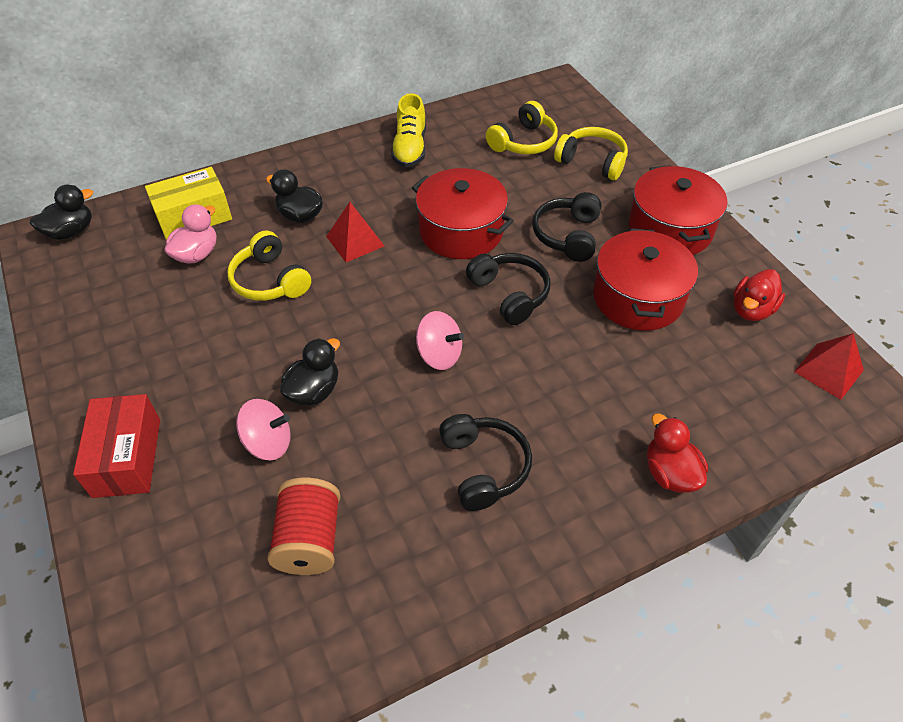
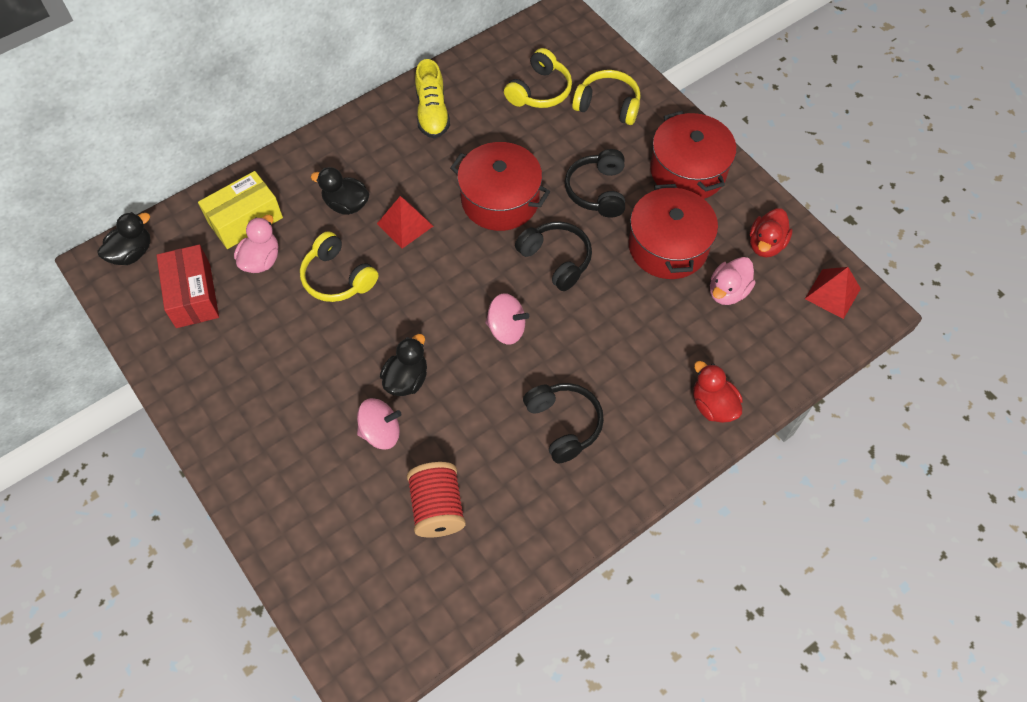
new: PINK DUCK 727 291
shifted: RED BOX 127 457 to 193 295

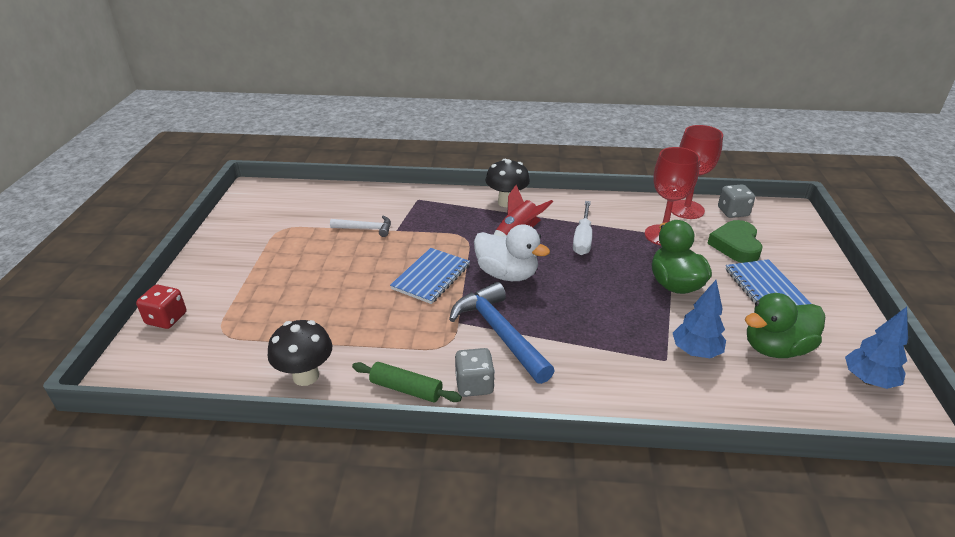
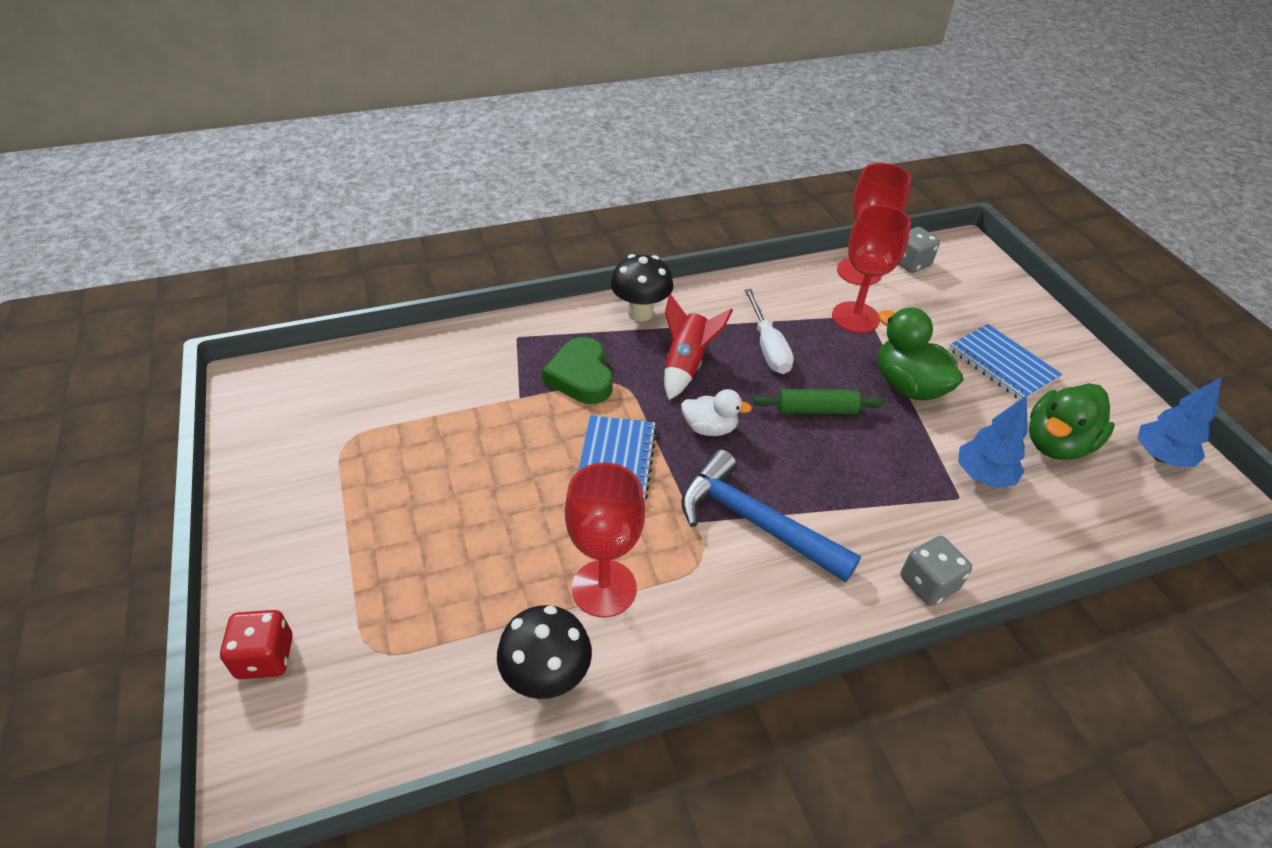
gone: WHITE HAMMER 365 228
new: RED GOBLET 604 588
shifted: GREEN ROLLING PIN 406 389 to 816 409; GREY DICE 474 385 to 928 583; GREEN HEART 736 245 to 581 376
scaled: WHITE DUCK 507 274 = 709 428 x0.61

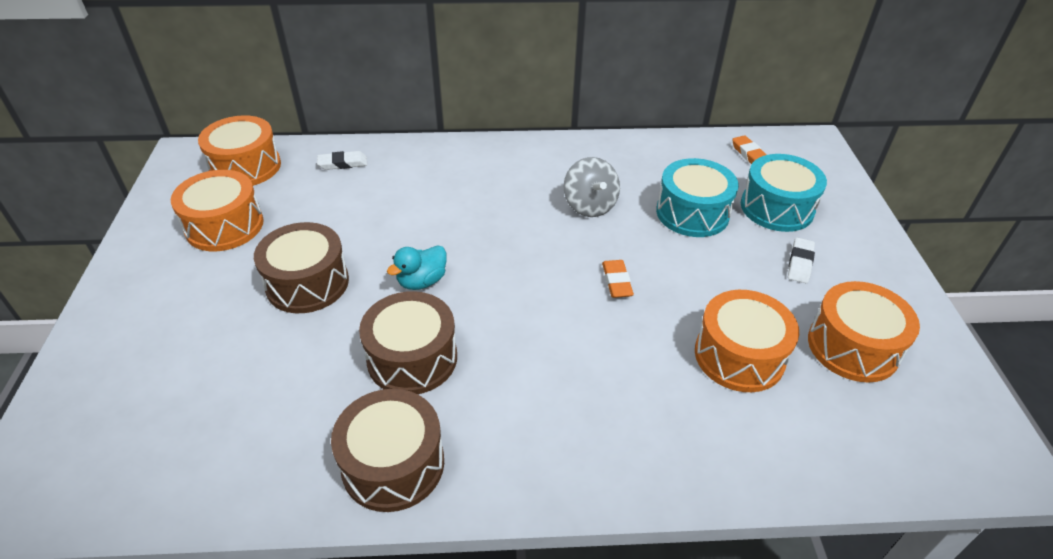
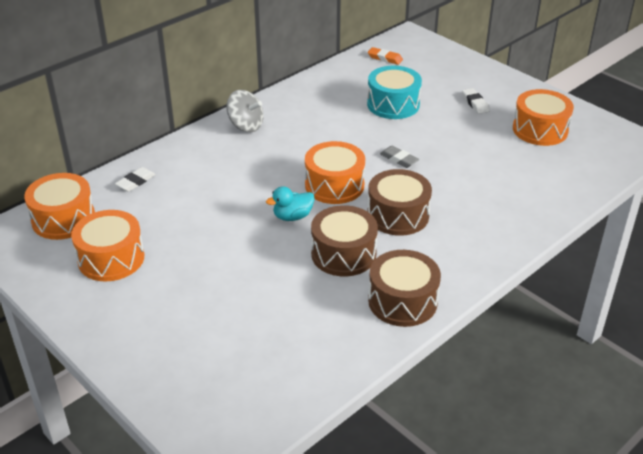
gone: TURQUOISE DRUM 777 208
shifted: BROWN DRUM 307 283 to 398 215; GREY SPINNING TOP 590 205 to 246 126; ORANGE DRUM 739 356 to 334 185
repainted: ORANGE ERASER 616 281 to GREY ERASER 399 159
rotated: TURQUOISE DUCK 422 281 = 292 216 60 degrees clockwise

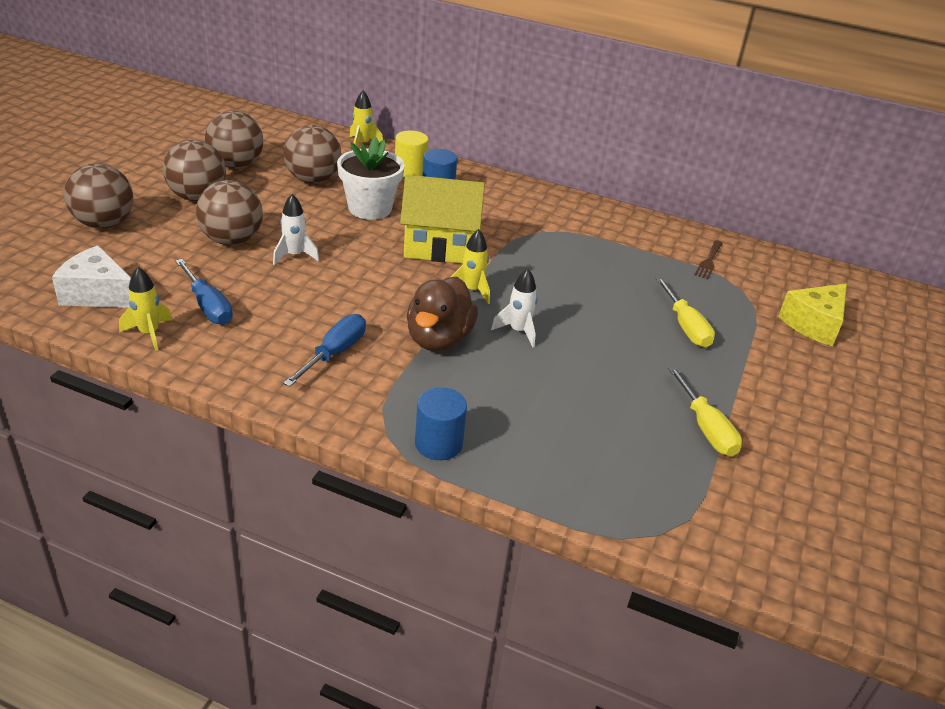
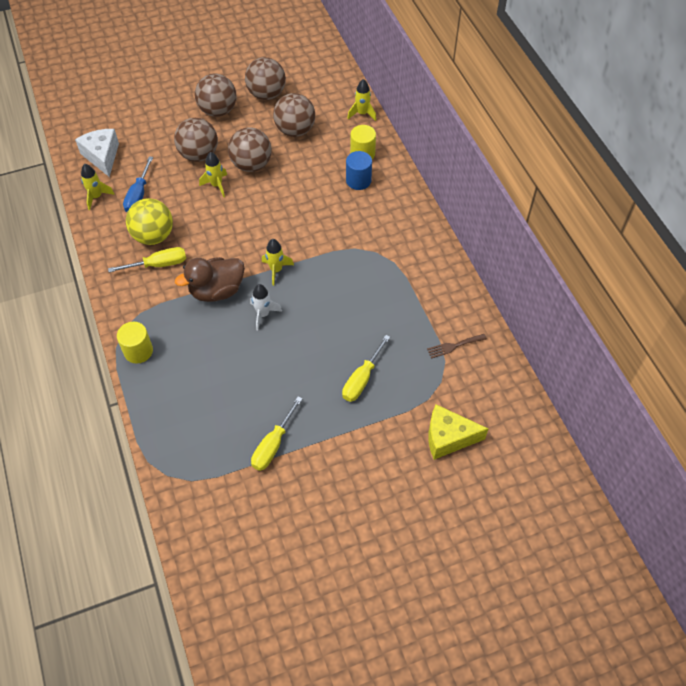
gone: WHITE FLOWER POT 370 208; YELLOW HOUSE 440 247
new: YELLOW BALL 153 236
shifted: BROWN BALL 104 224 to 251 165
repainted: WHITE ROCKET 294 255 to YELLOW ROCKET 216 185; BLUE SCREWDRIVER 334 353 to YELLOW SCREWDRIVER 158 265; BLUE CYLINDER 438 444 to YELLOW CYLINDER 138 351

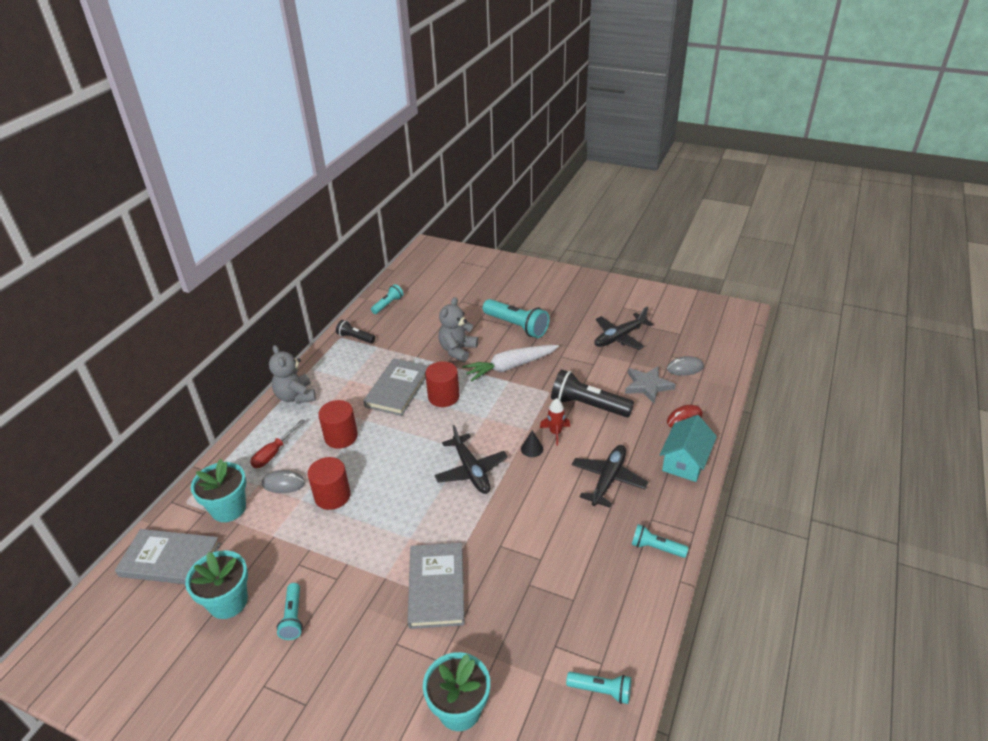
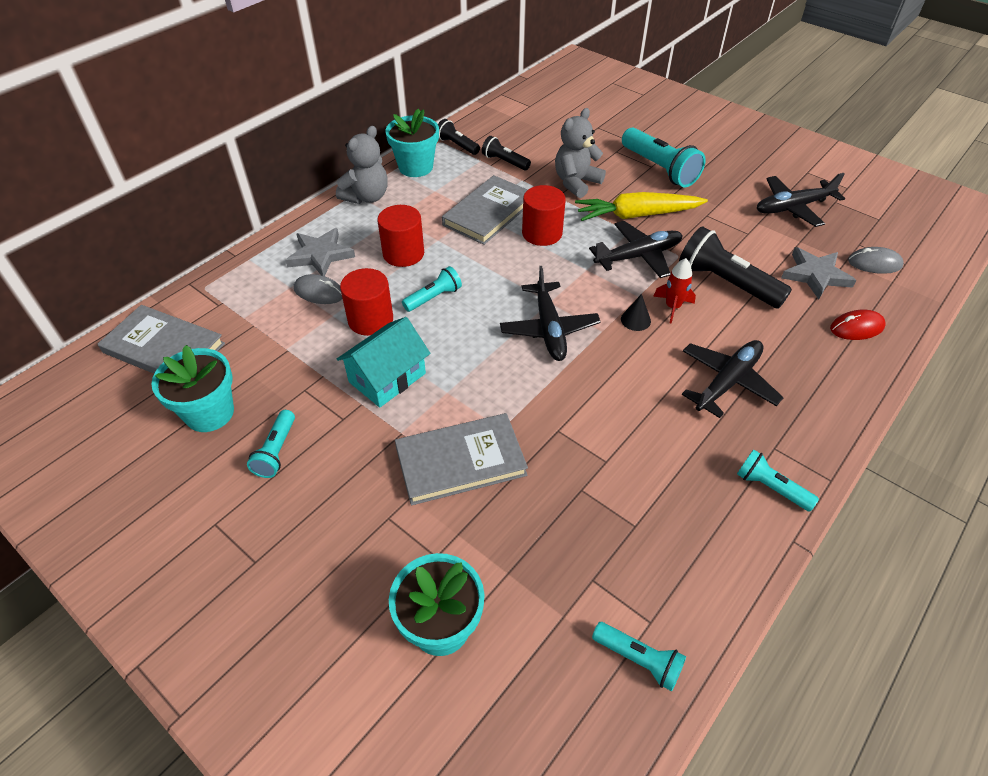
new: BLACK FLASHLIGHT 504 162; BLACK PLANE 638 256
shifted: TURQUOISE FLOWER POT 228 508 to 415 167; TURQUOISE FLASHLIGHT 388 304 to 434 297; TURQUOISE HOUSE 685 461 to 387 377
swapped: RED SCREWDRIVER 274 453 to GREY STAR 320 255
repainted: WHITE CARROT 510 367 to YELLOW CARROT 637 215
rotated: GREY TEDDY BEAR 295 396 = 366 197 135 degrees counterclockwise; GREY BOOK 436 587 = 460 461 60 degrees clockwise

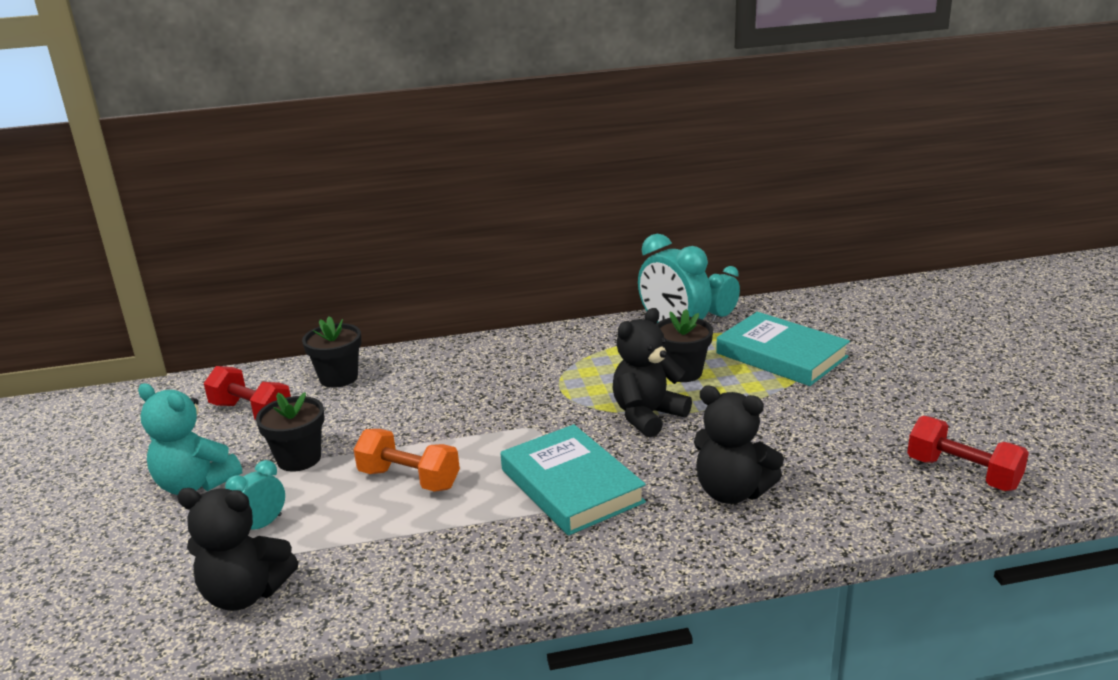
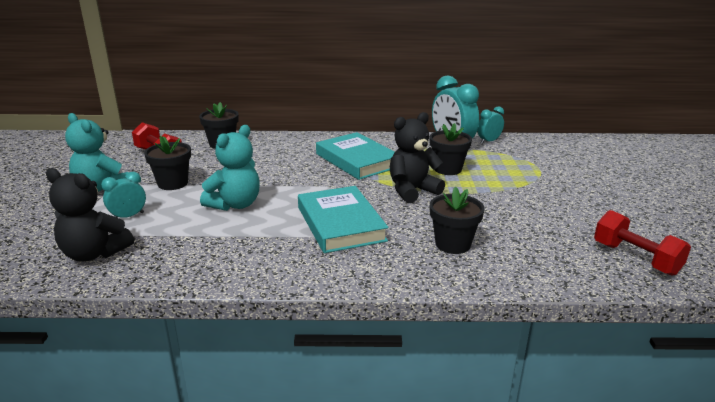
shifted: TURQUOISE BOOK 781 355 to 357 160
swapped: ORANGE DUMBBELL 409 479 to TURQUOISE TEDDY BEAR 235 204; BLACK TEDDY BEAR 732 492 to BLACK FLOWER POT 453 244

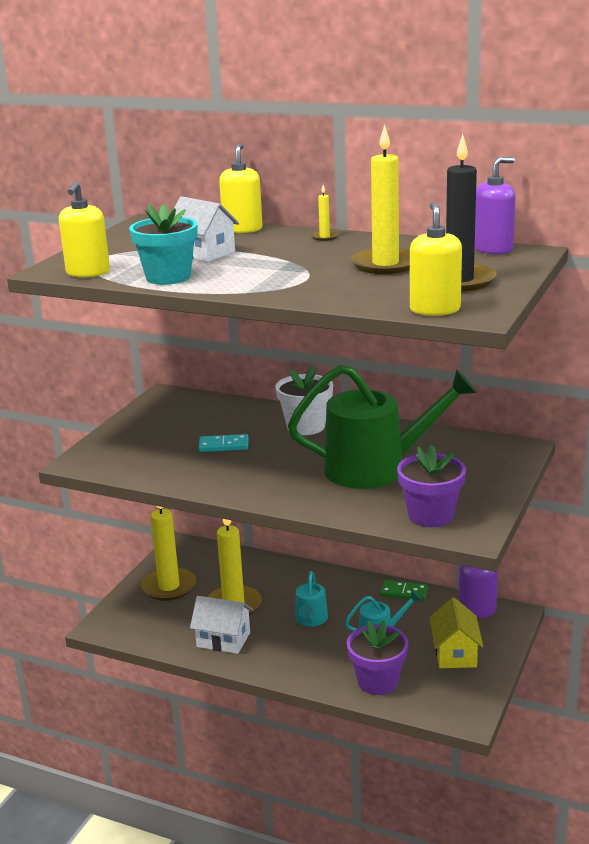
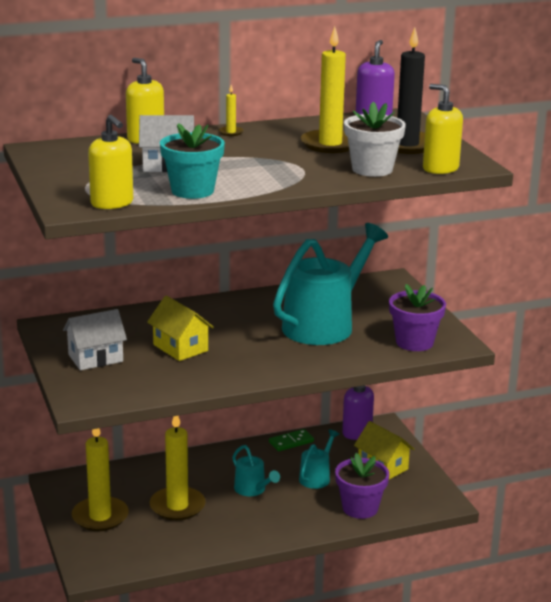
shifted: WHITE HOUSE 223 640 to 95 358; WHITE FLOWER POT 306 426 to 372 169
swapped: TURQUOISE DOMINO 223 445 to YELLOW HOUSE 180 348
repainted: GREEN WATERING CAN 377 468 to TURQUOISE WATERING CAN 324 324

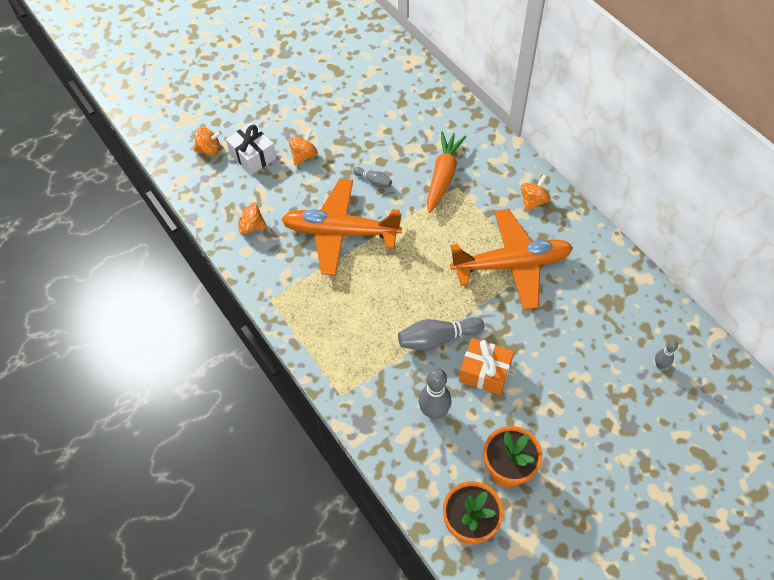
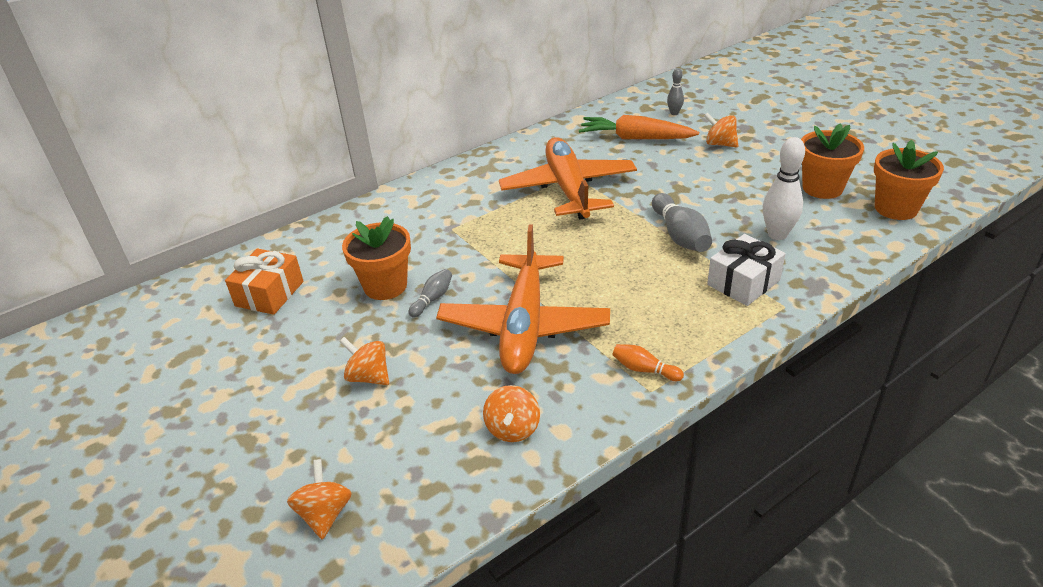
new: ORANGE FLOWER POT 385 286; ORANGE BOWLING PIN 644 370
shifted: WHITE GIFT 253 156 to 743 282; ORANGE CARROT 443 176 to 636 138; ORANGE GIFT 485 372 to 269 294; ORANGE SPINNING TOP 533 201 to 720 144
repainted: GREY BOWLING PIN 434 412 to WHITE BOWLING PIN 777 234

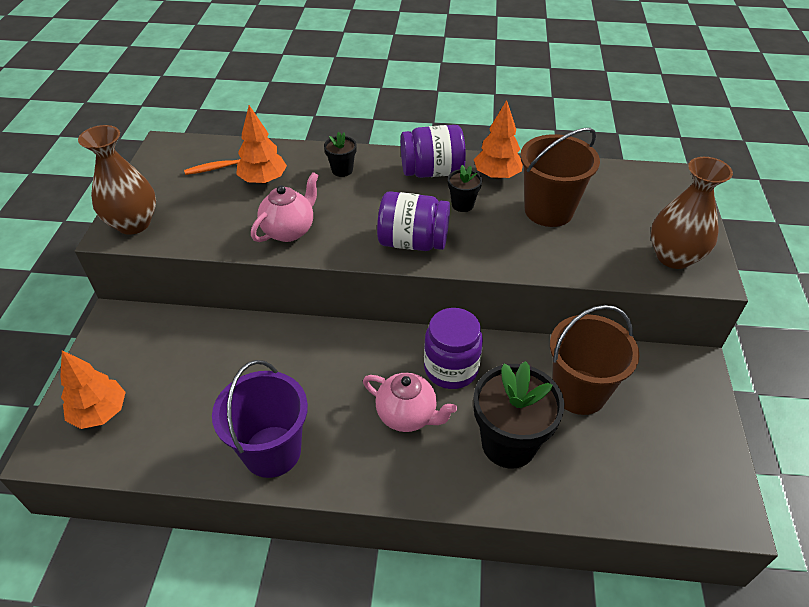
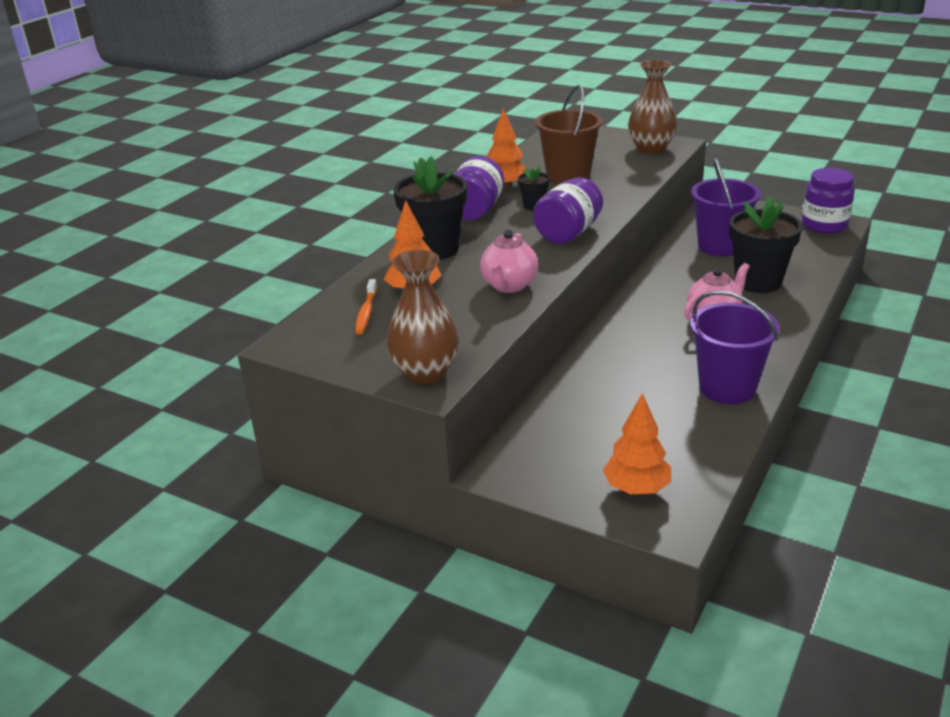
shifted: PURPLE JAR 451 368 to 824 225
repainted: BROWN BUCKET 579 392 to PURPLE BUCKET 720 246
rotated: PINK TEAPOT 289 230 = 509 286 135 degrees counterclockwise
scaled: BLACK FLOWER POT 342 170 = 435 249 x2.08

